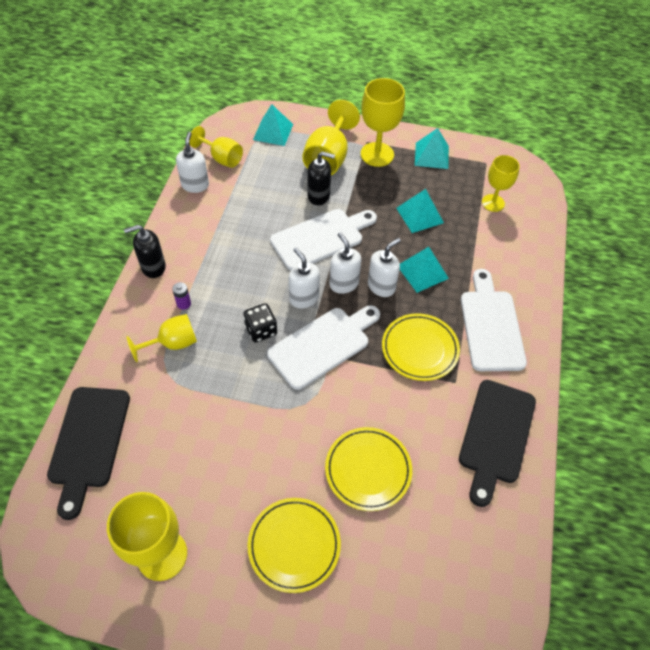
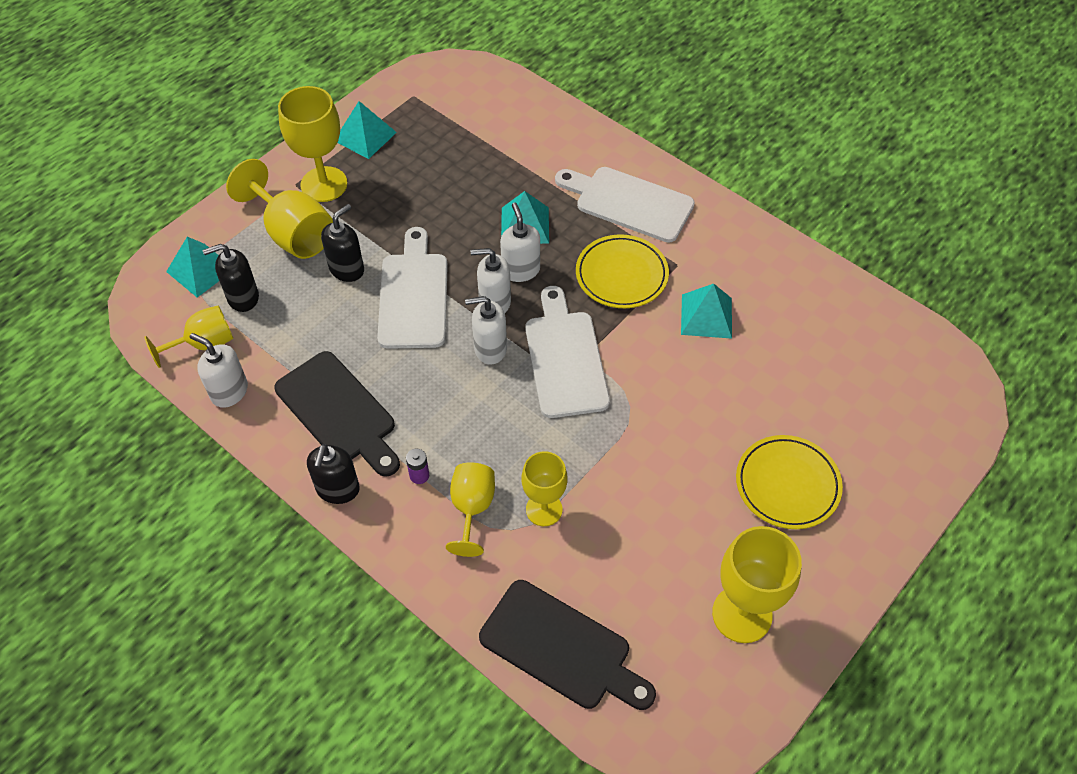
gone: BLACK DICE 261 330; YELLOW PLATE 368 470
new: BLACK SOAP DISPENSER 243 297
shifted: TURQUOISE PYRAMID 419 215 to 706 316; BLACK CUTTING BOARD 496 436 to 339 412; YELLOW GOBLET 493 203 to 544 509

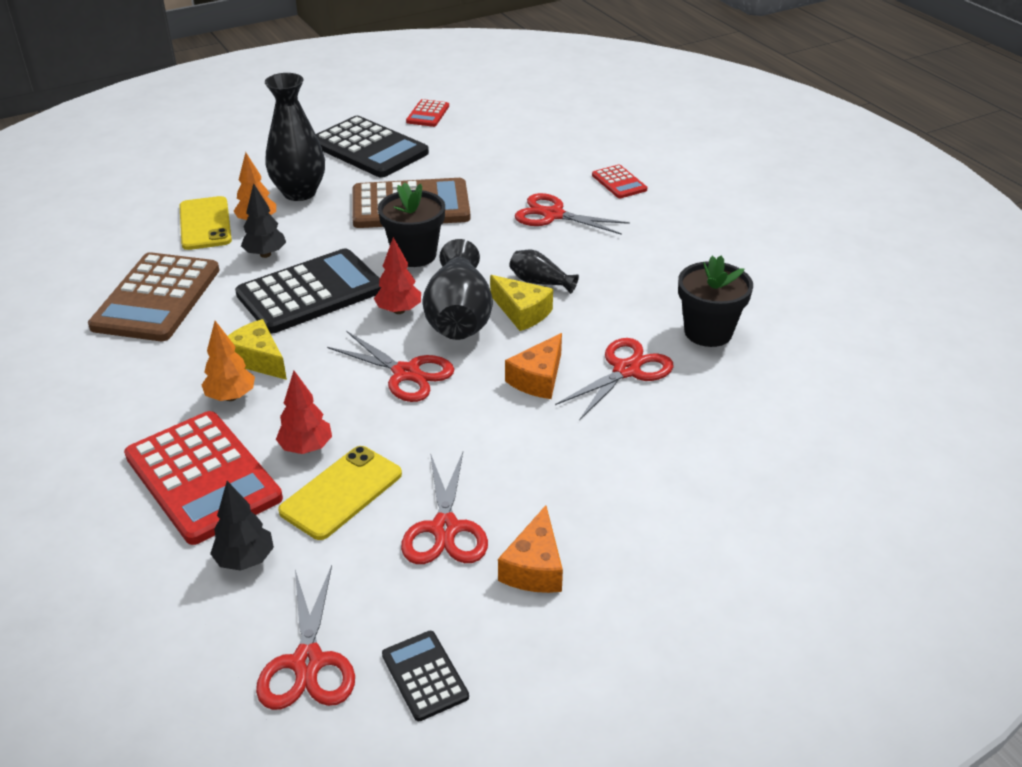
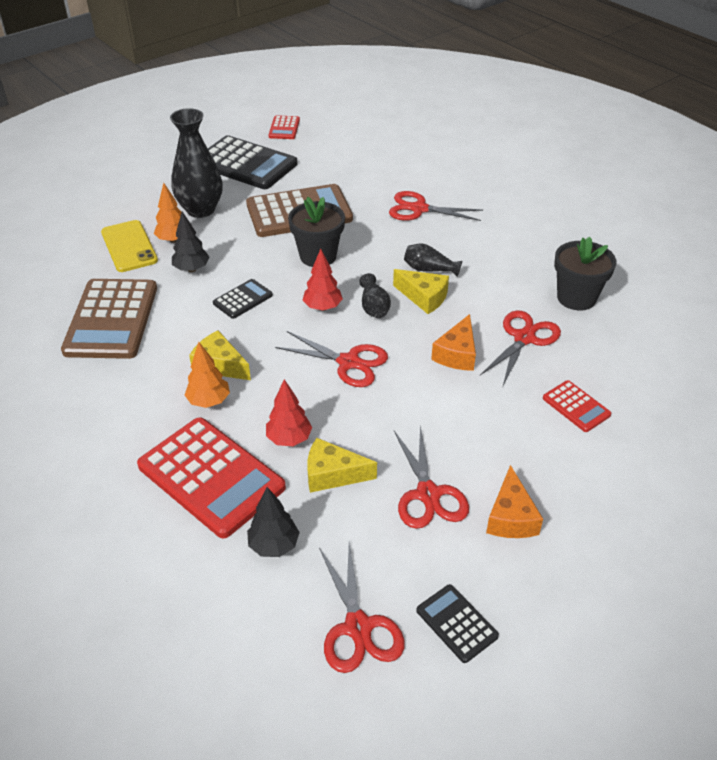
shifted: RED CALCULATOR 619 182 to 576 406
swapped: YELLOW PHONE 341 492 to YELLOW CHEESE 332 474
scaled: BLACK CALCULATOR 310 292 = 243 299 x0.48; BLACK VASE 459 316 = 374 307 x0.51

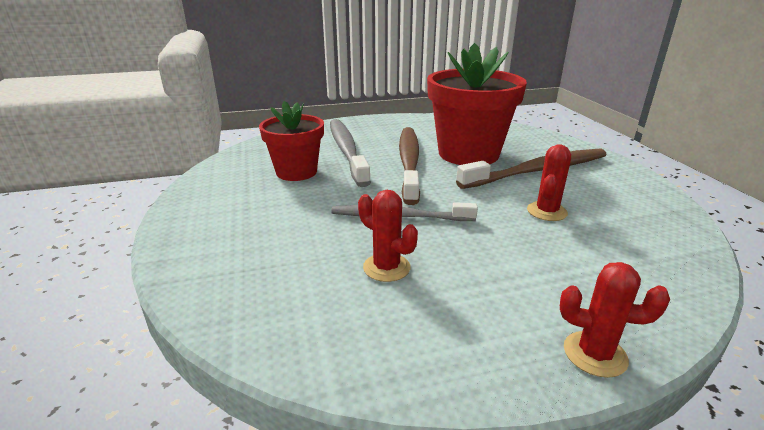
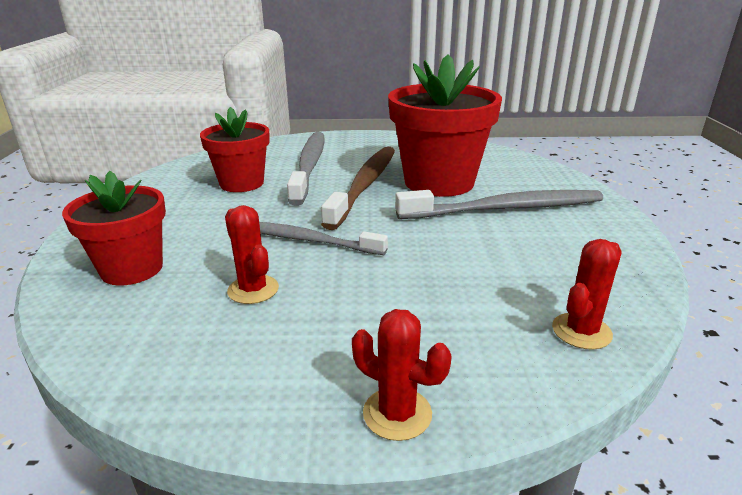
new: RED FLOWER POT 132 269
shifted: RED CACTUS 546 211 to 581 331
repainted: BROWN TOOTHBRUSH 538 170 to GREY TOOTHBRUSH 506 209

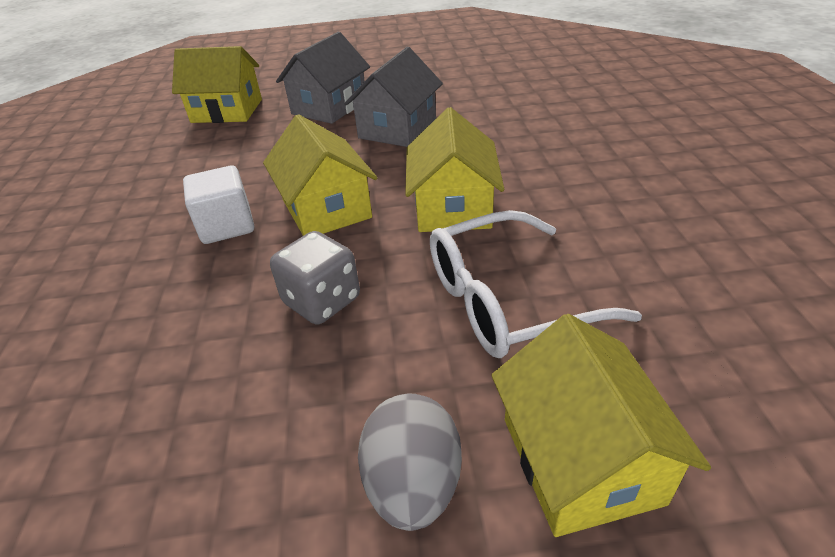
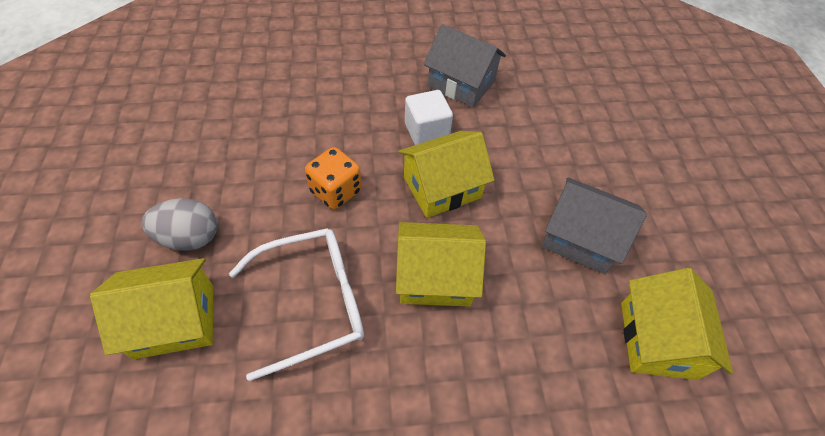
shifted: YELLOW HOUSE 227 111 to 657 339; GREY HOUSE 329 107 to 461 84
repainted: GREY DICE 322 301 to ORANGE DICE 335 191
rotated: WHITE GLASSES 508 300 = 312 302 90 degrees clockwise

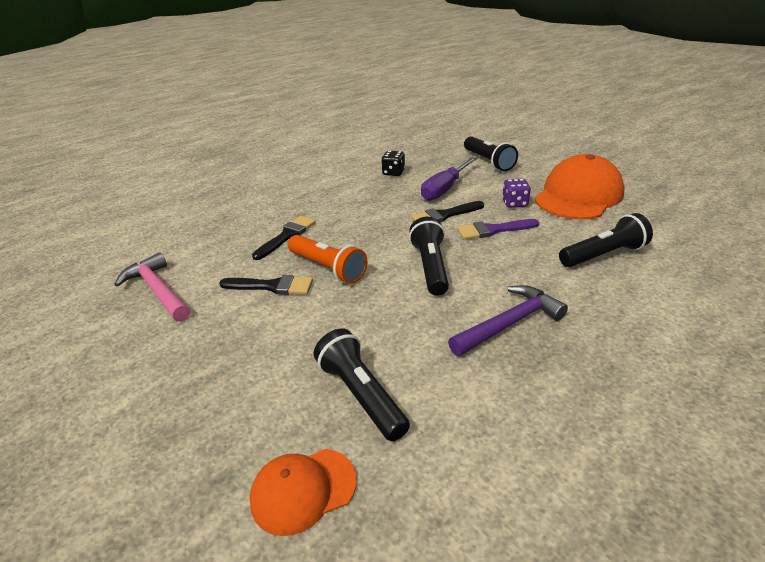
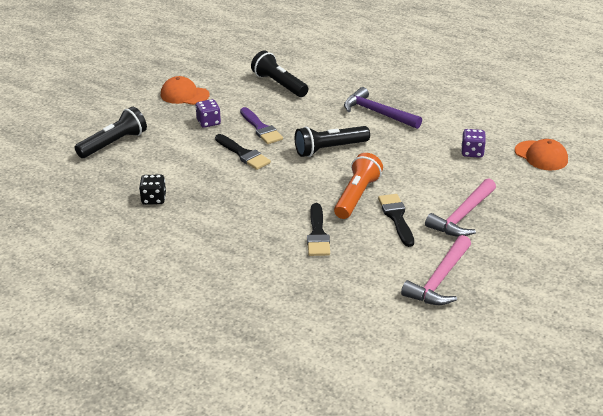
gone: PURPLE SCREWDRIVER 445 189
new: PINK HAMMER 462 216
swapped: BLACK FLASHLIGHT 361 394 to PURPLE DICE 472 152
rotated: BLACK BRUSH 287 236 = 317 234 105 degrees counterclockwise
scaled: ORANGE CAP 578 195 = 184 95 x0.54

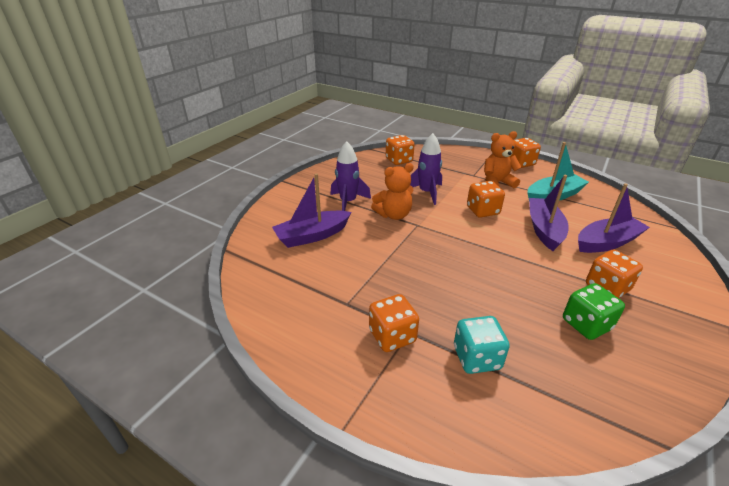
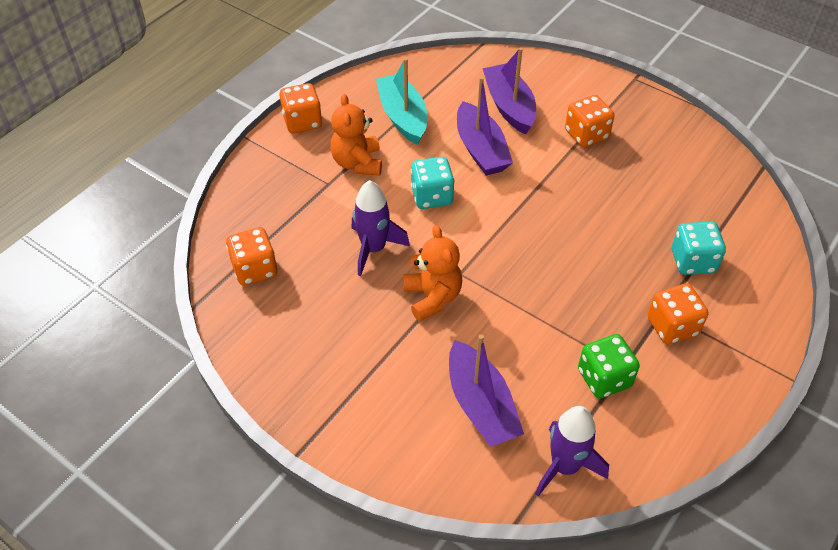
shifted: PURPLE ROCKET 348 202 to 565 466; GREEN DICE 586 324 to 604 378
repainted: ORANGE DICE 482 211 to TURQUOISE DICE 432 196
rotated: PURPLE BOAT 544 230 = 481 149 120 degrees counterclockwise

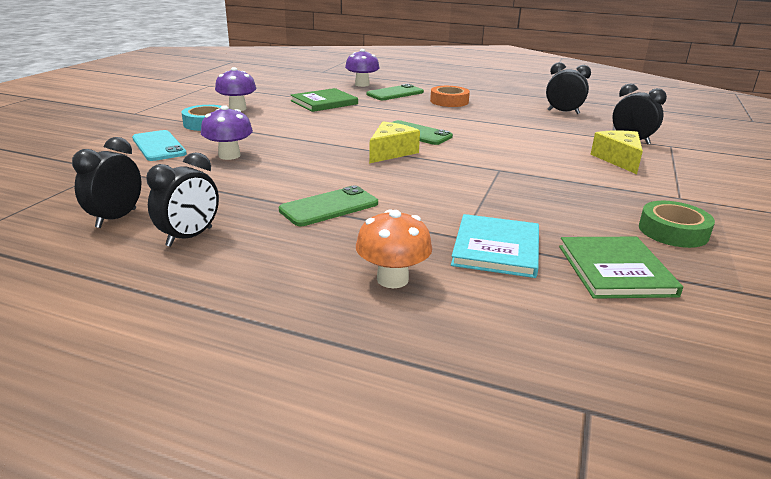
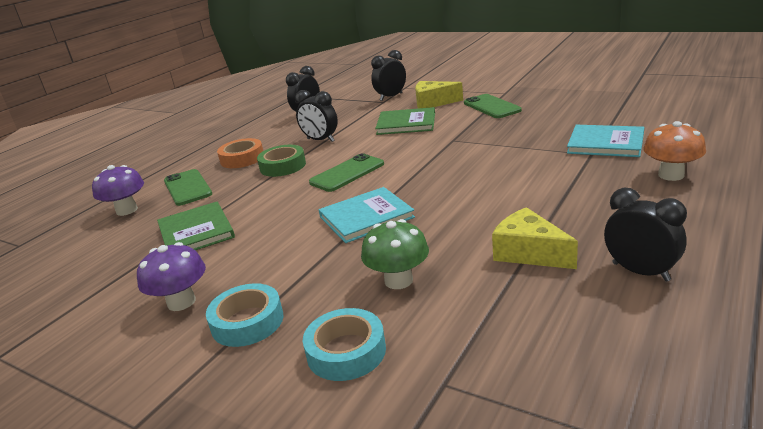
new: TURQUOISE BOOK 366 217
shifted: BLACK CLOCK 116 218 to 320 140; GREEN PHONE 329 207 to 491 107; YELLOW CHEESE 391 152 to 529 253; GREEN BOOK 615 270 to 406 124; GREEN TAPE 673 231 to 283 166
swapped: TURQUOISE PHONE 159 146 to TURQUOISE TAPE 346 351
repainted: PURPLE MUSHROOM 229 155 to GREEN MUSHROOM 398 280

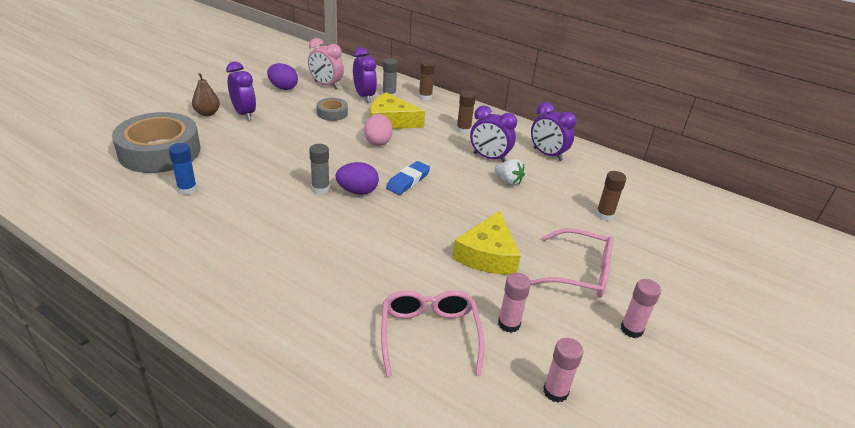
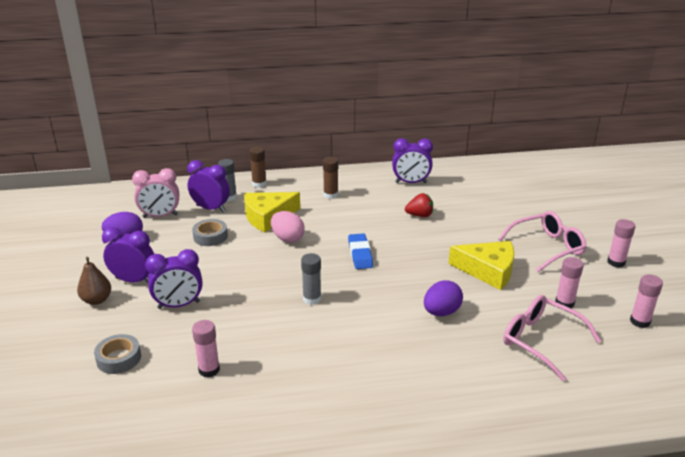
gone: BROWN GLUE STICK 604 215
shifted: PURPLE EGG 357 191 to 441 312; PURPLE CLOCK 489 158 to 179 305
repainted: BLUE GLUE STICK 187 189 to PINK GLUE STICK 209 370; WHITE STRAWBERRY 508 181 to RED STRAWBERRY 420 215
rotated: YELLOW CHEESE 487 255 = 488 271 45 degrees counterclockwise
scaled: GREY TAPE 159 151 = 119 358 x0.46

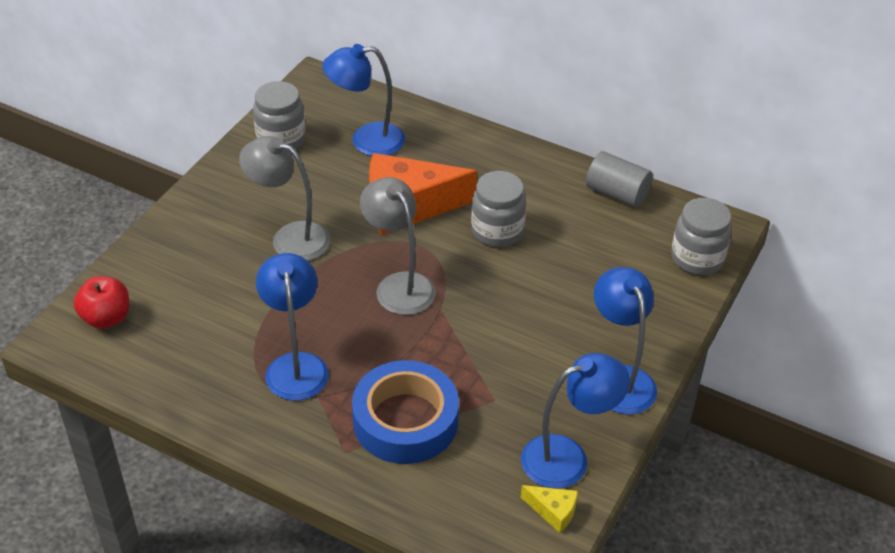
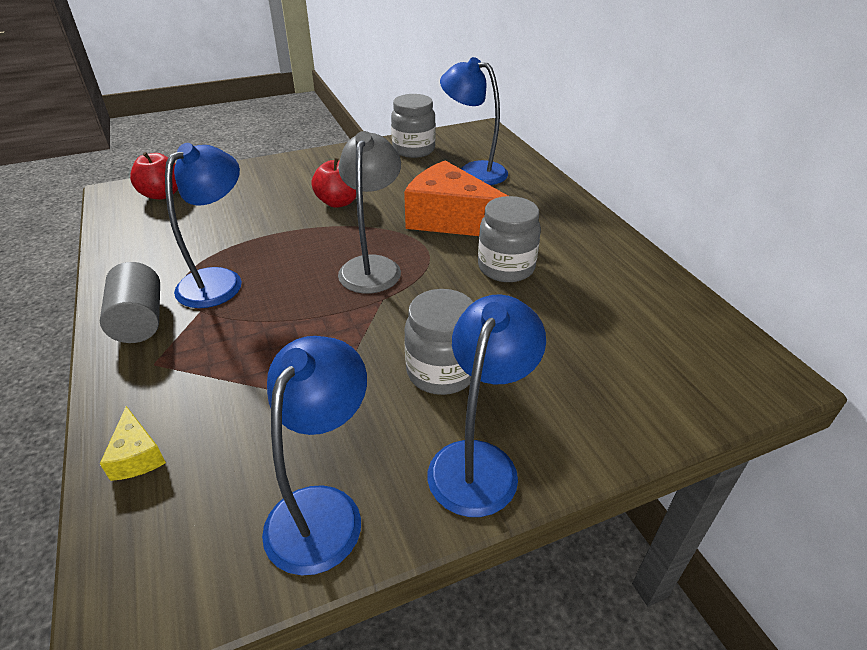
gone: BLUE TAPE 405 420
shifted: YELLOW CHEESE 553 511 to 137 456; GREY CYLINDER 617 193 to 140 320; GREY JAR 697 258 to 441 372
swapped: GREY LAMP 290 238 to RED APPLE 338 202
rotated: BLUE LAMP 568 457 = 323 510 90 degrees counterclockwise

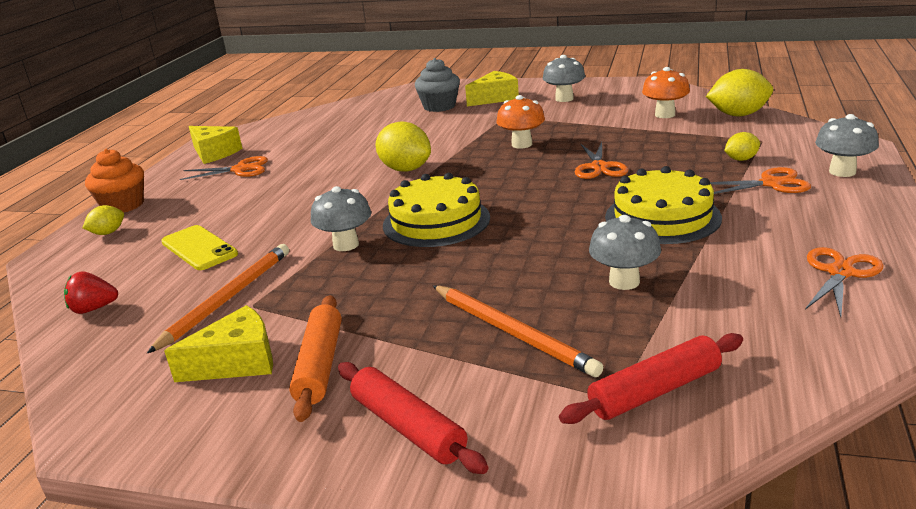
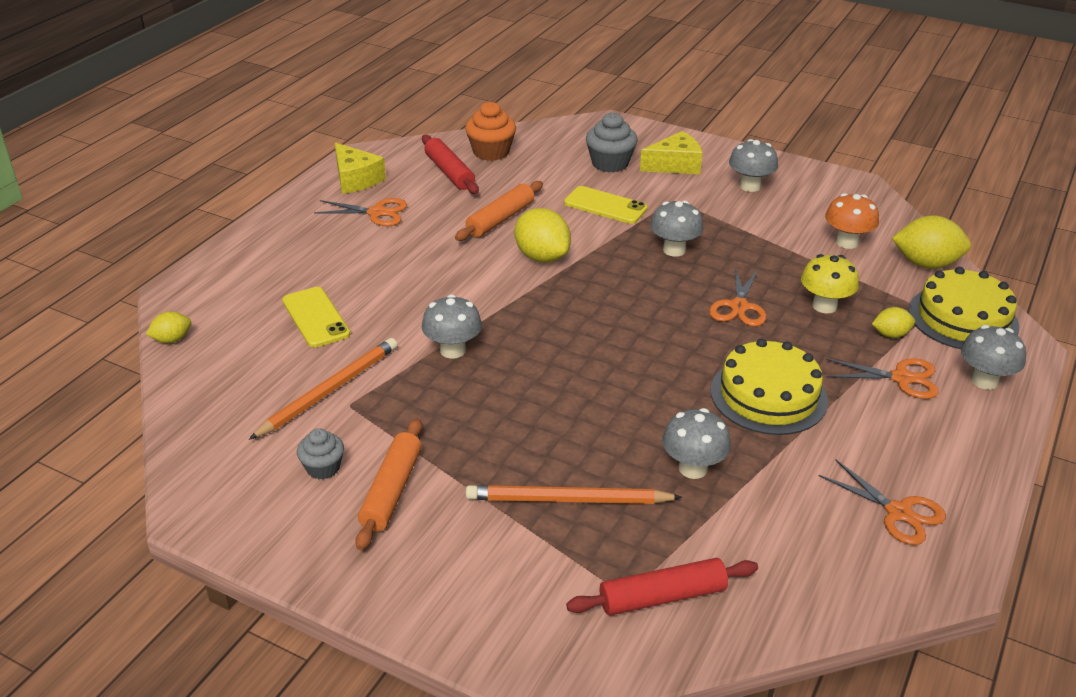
gone: RED STRAWBERRY 94 309
new: ORANGE ROLLING PIN 500 219; YELLOW PHONE 605 206; YELLOW MUSHROOM 824 306
shifted: YELLOW LEMON 108 233 to 172 339; ORANGE CUPCAKE 123 205 to 491 152; RED ROLLING PIN 408 427 to 449 172; YELLOW CAKE 436 221 to 963 318
swapped: YELLOW CHEESE 237 362 to GREY CUPCAKE 323 468
repainted: ORANGE MUSHROOM 522 144 to GREY MUSHROOM 674 250
rotated: ORANGE PENCIL 512 332 = 568 500 120 degrees clockwise; ORANGE SCISSORS 840 273 = 898 512 90 degrees clockwise

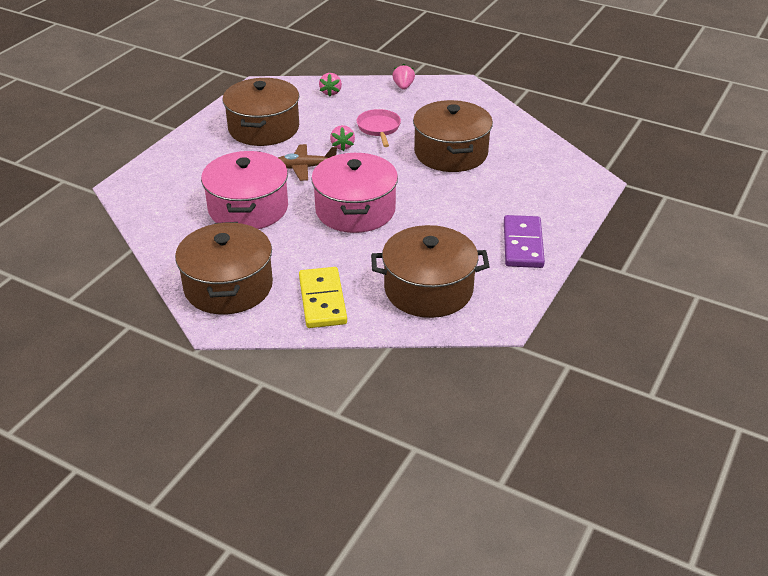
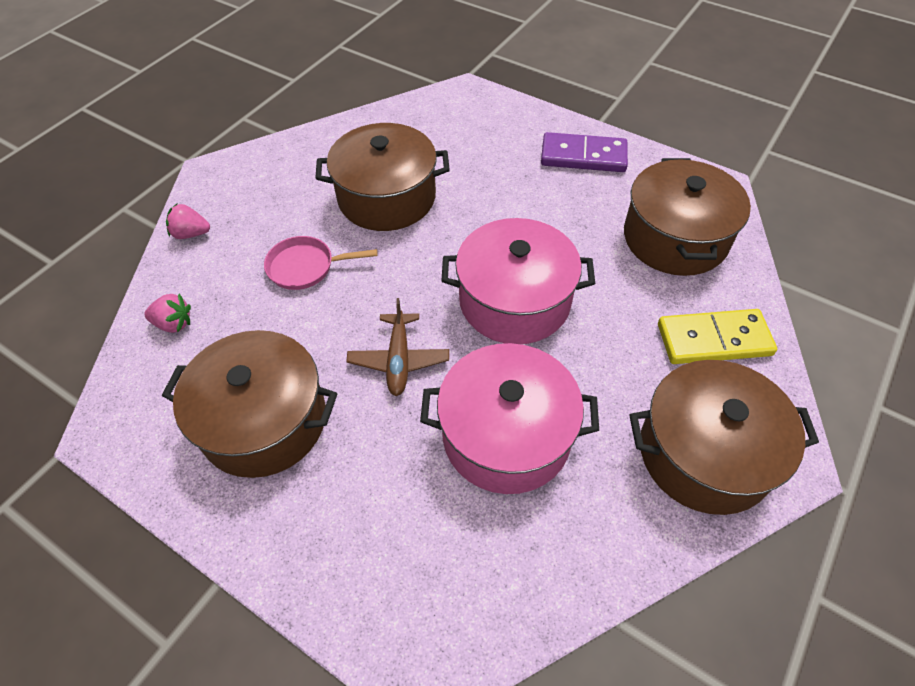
gone: PINK STRAWBERRY 342 146

